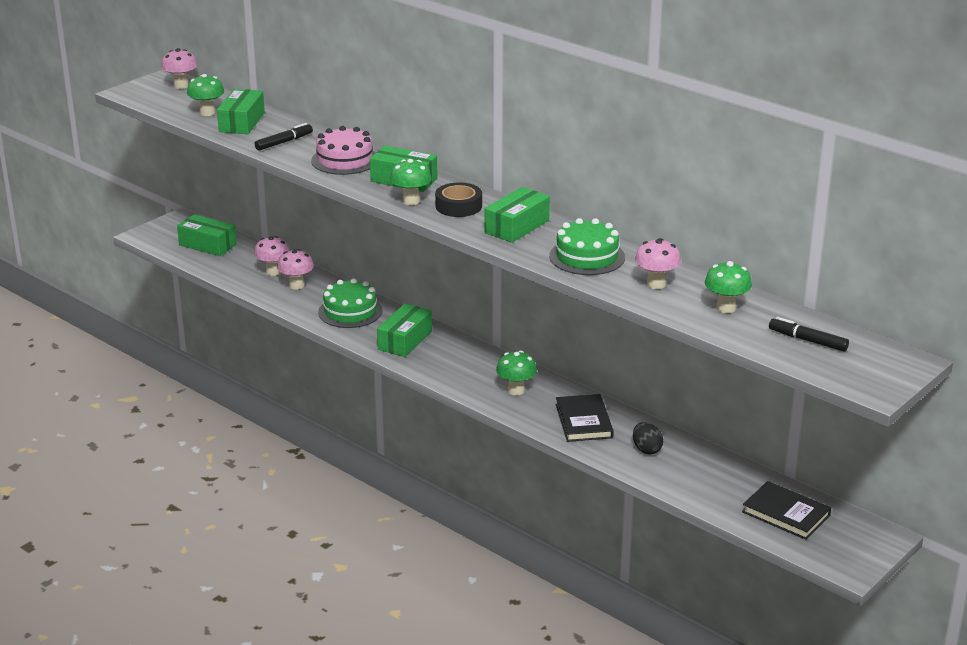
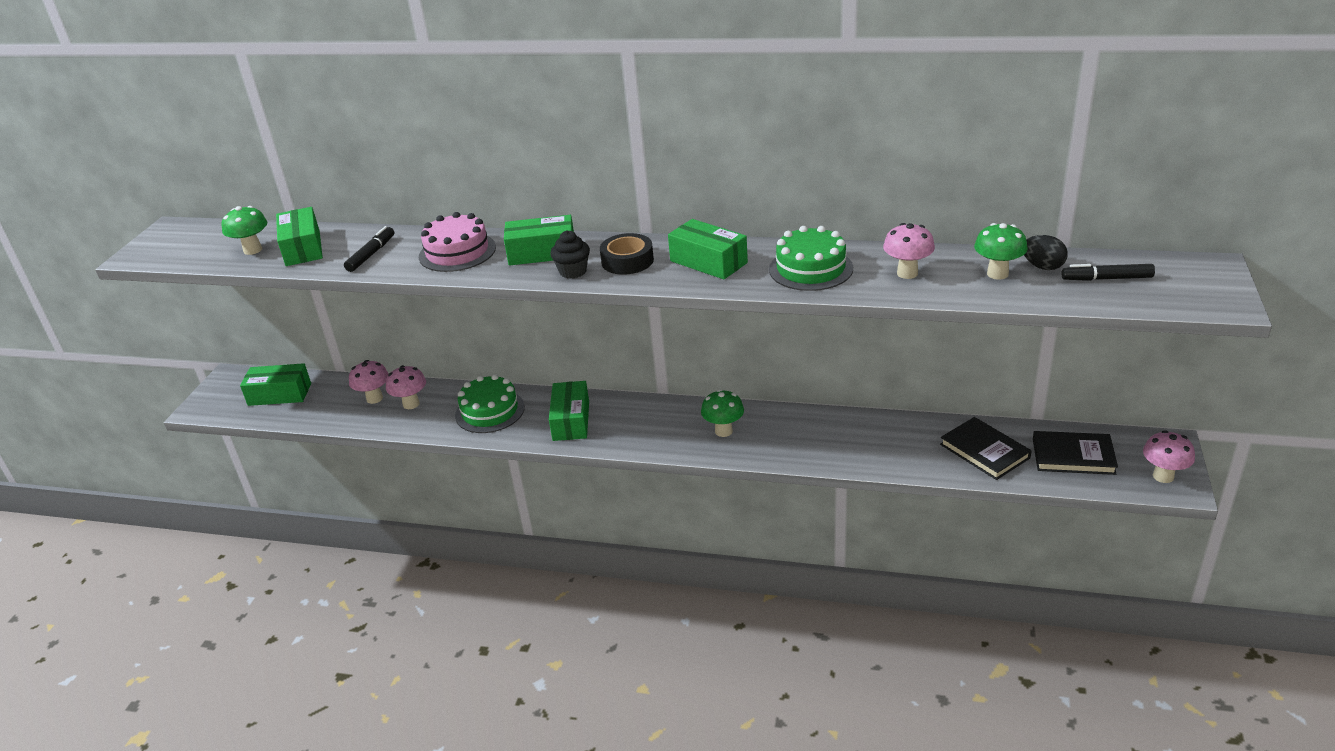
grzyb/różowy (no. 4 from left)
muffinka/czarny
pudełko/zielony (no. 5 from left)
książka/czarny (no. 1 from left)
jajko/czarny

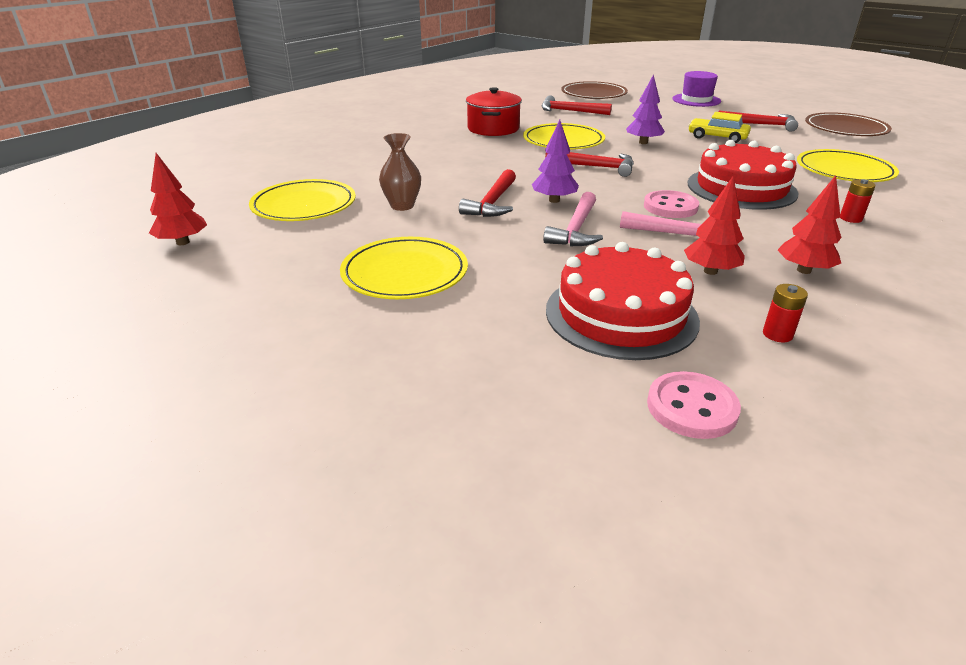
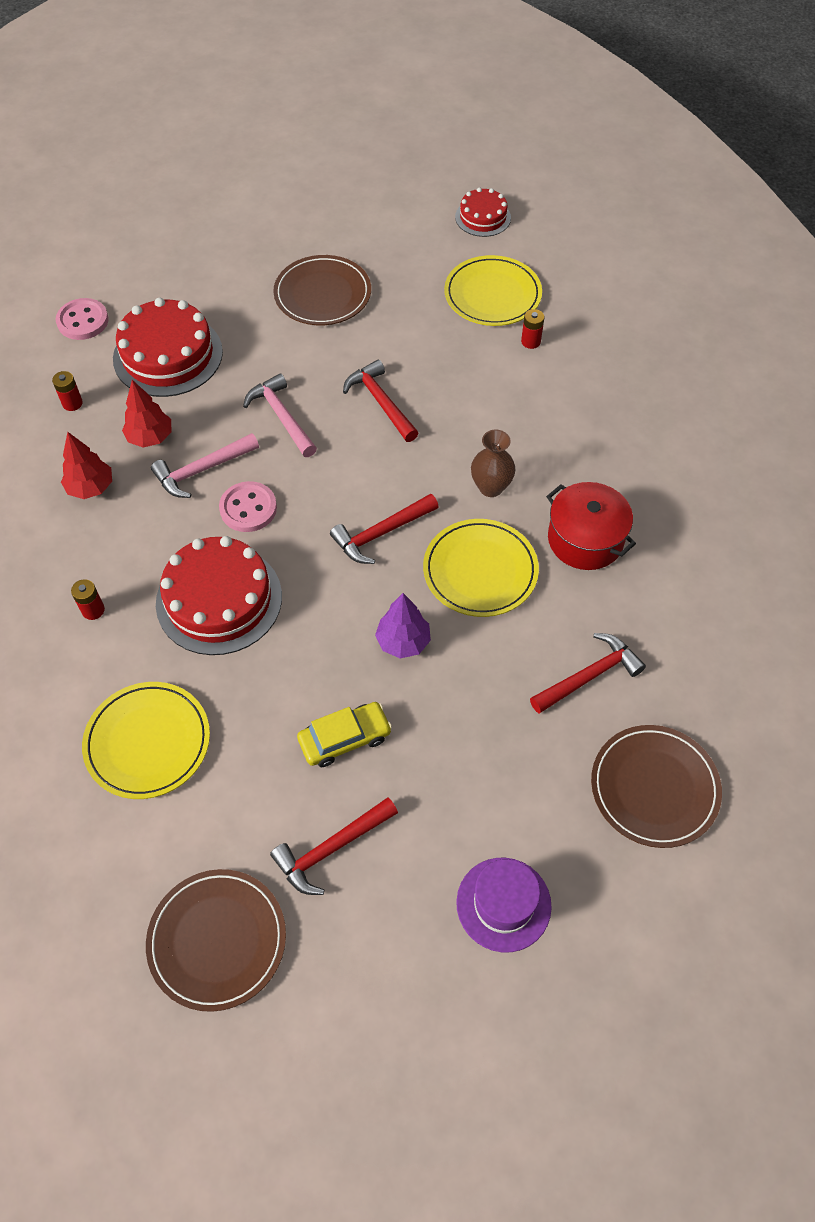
tort/czerwony (no. 3 from left)
talerz/brązowy (no. 2 from left)
wazon/brązowy
drzewko/fioletowy (no. 1 from left in the first image)
bateria/czerwony (no. 3 from left)

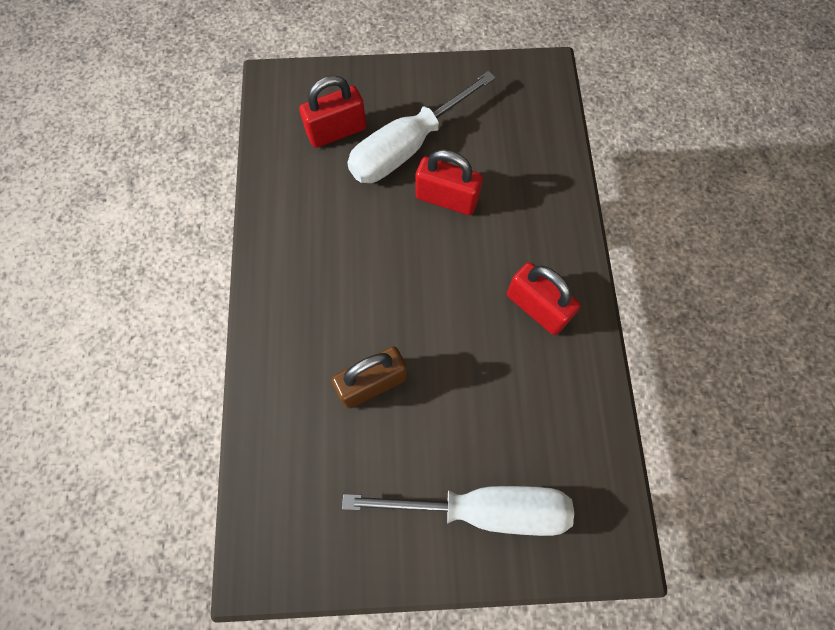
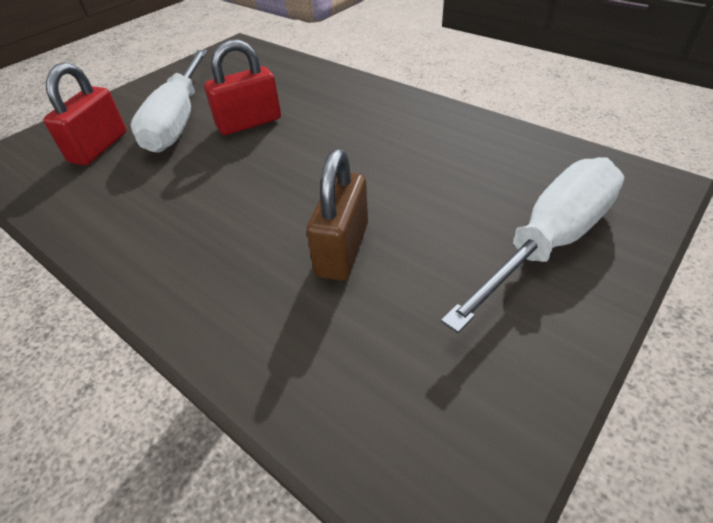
kłódka/czerwony (no. 3 from left in the first image)

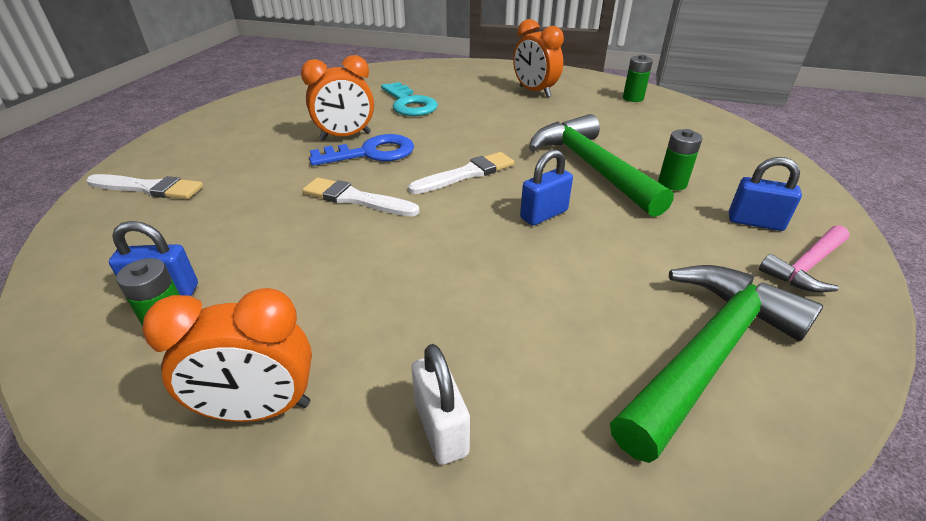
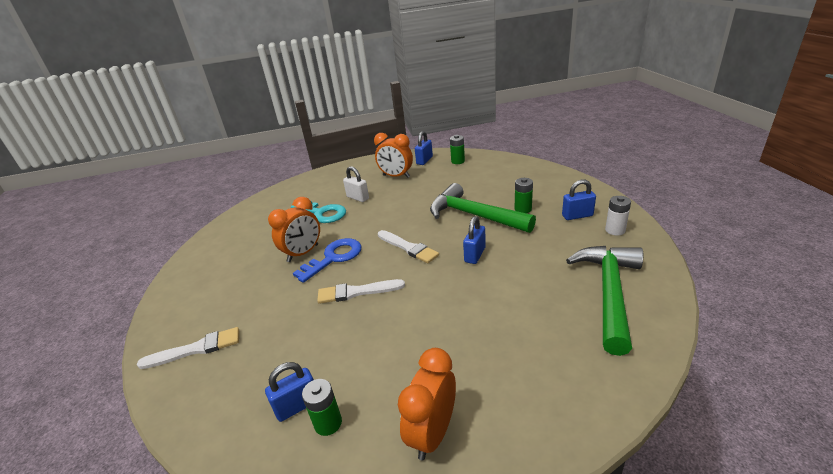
budzik/pomarańczowy (no. 3 from left)
pędzel/biały (no. 3 from left)
kłódka/biały
bateria/biały
kłódka/niebieski (no. 2 from left)

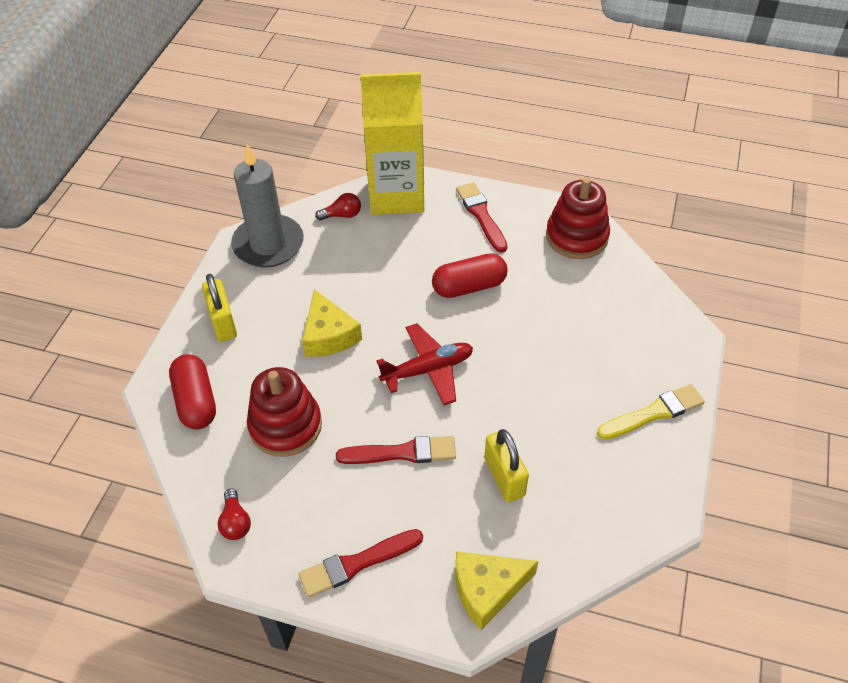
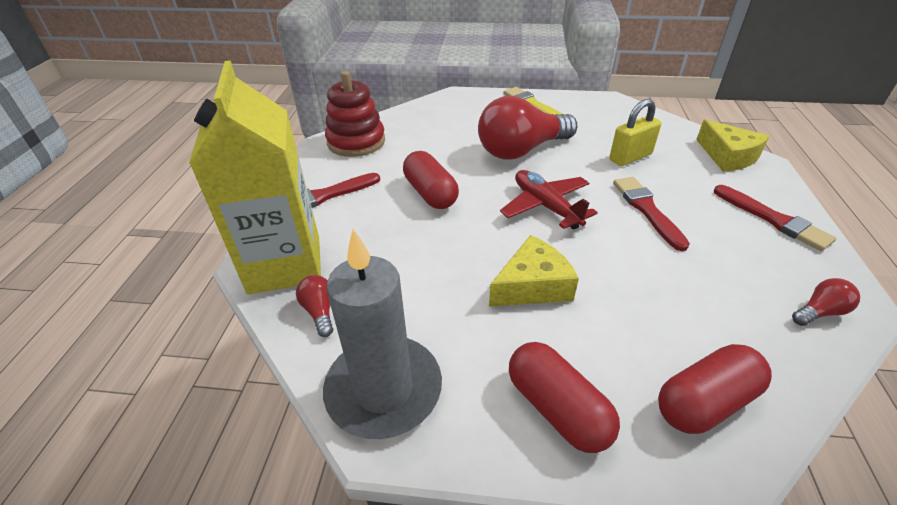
kapsułka/czerwony (no. 2 from left)
zabawka nakładanka/czerwony (no. 1 from left in the first image)
żarówka/czerwony (no. 2 from left)

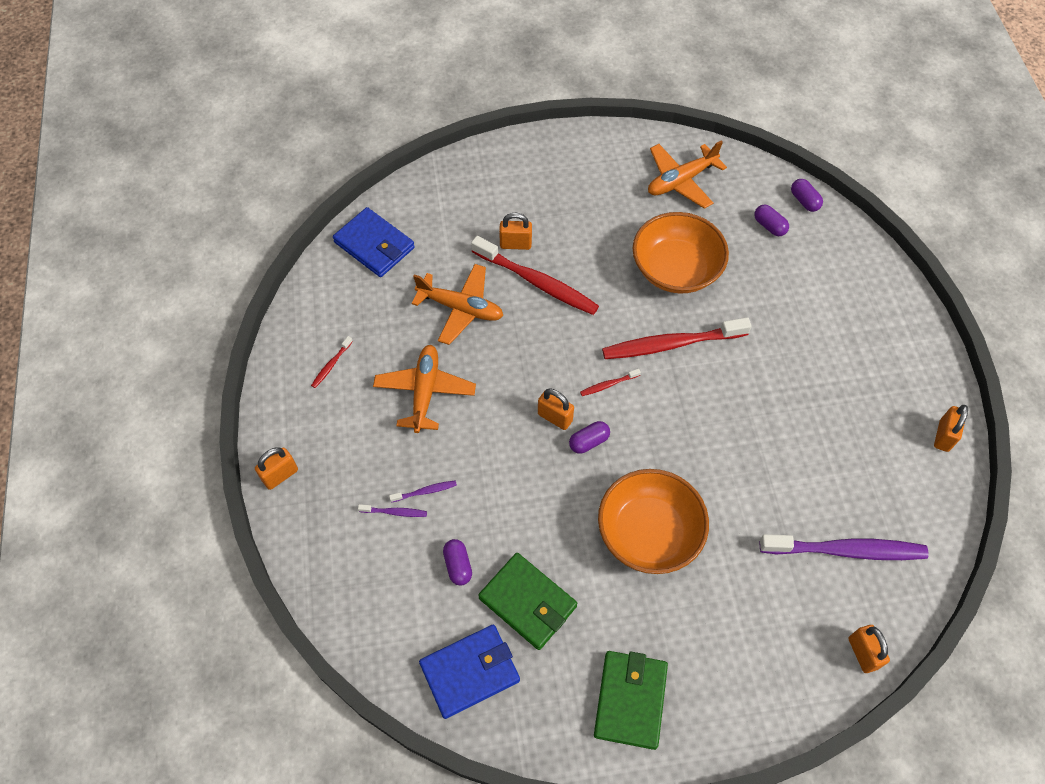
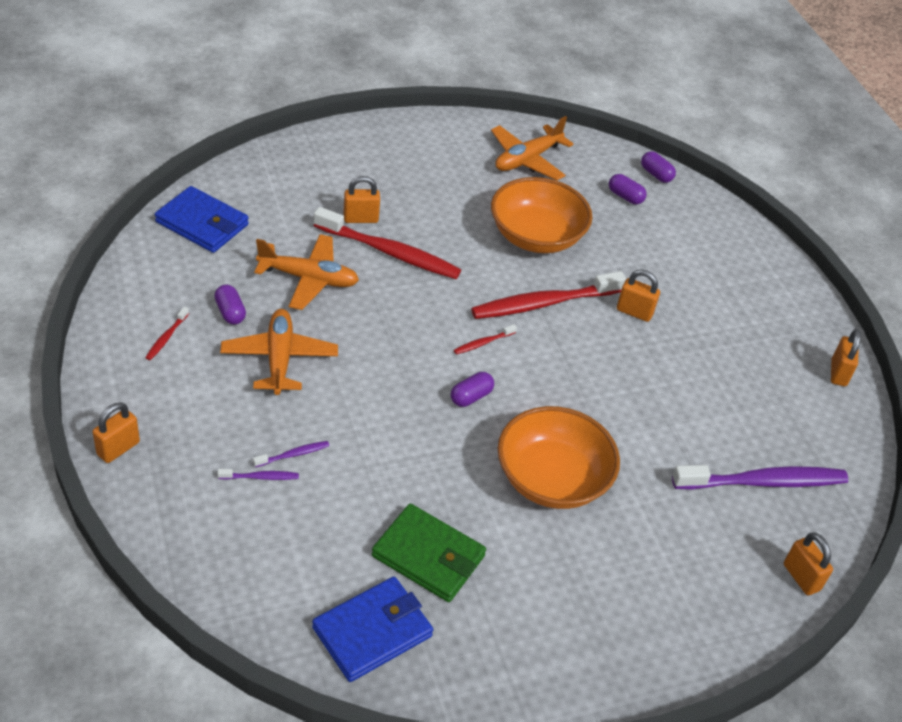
kapsułka/fioletowy (no. 1 from left)
kłódka/pomarańczowy (no. 3 from left)
portfel/zielony (no. 2 from left in the first image)

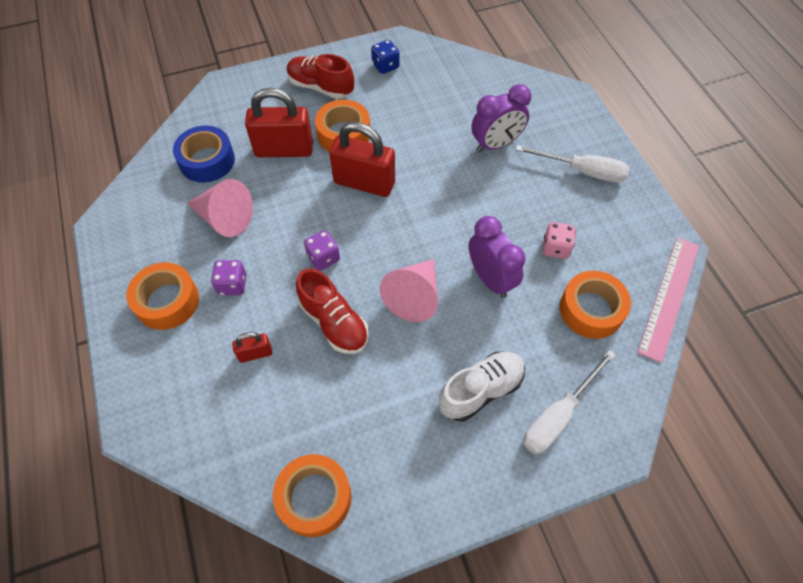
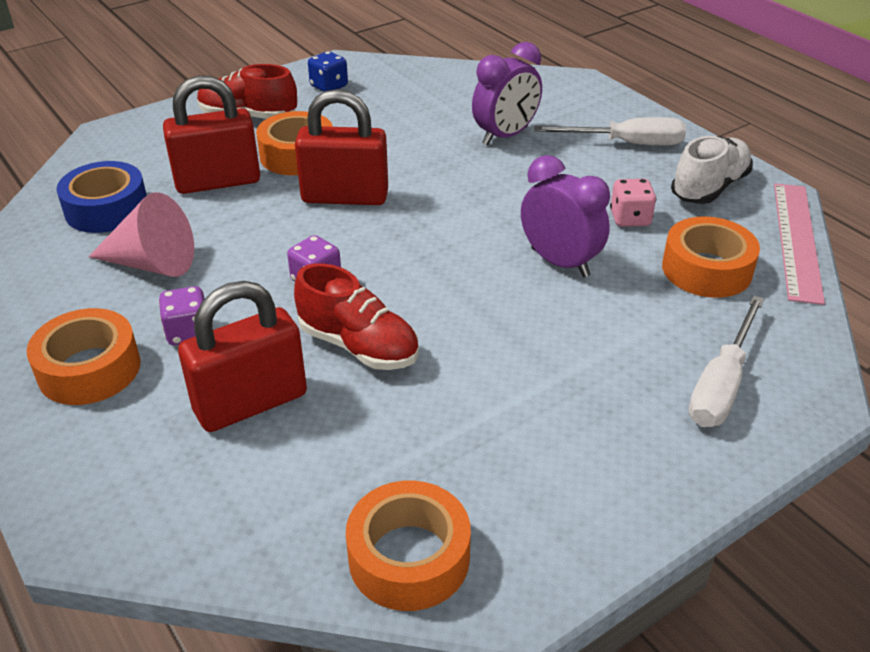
kłódka/czerwony (no. 2 from left)
stożek/różowy (no. 2 from left in the first image)
but/biały

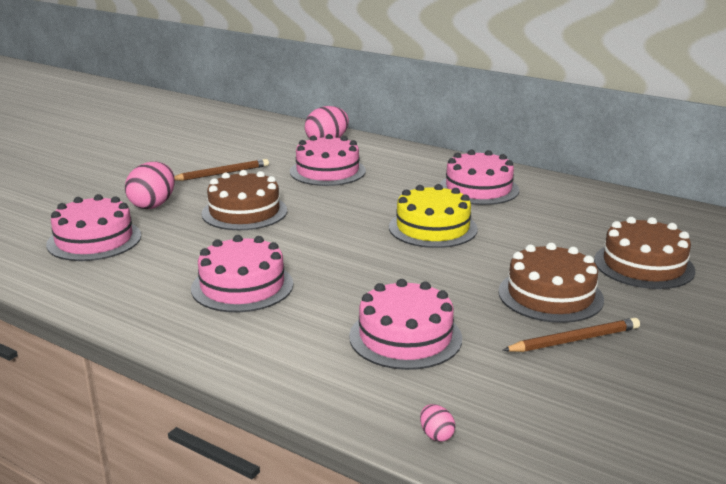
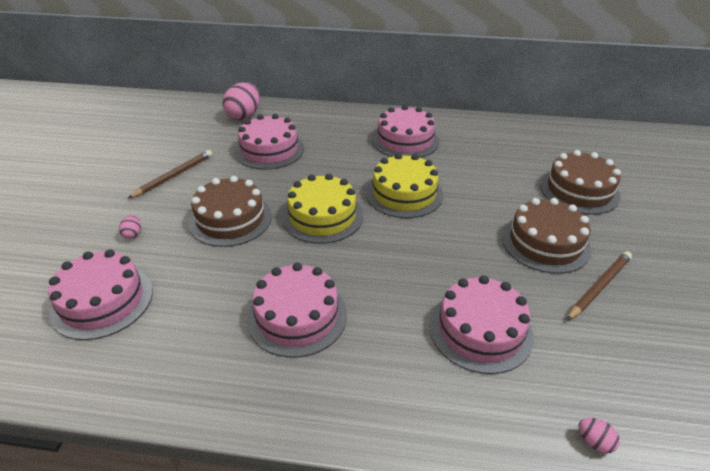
jajko/różowy (no. 1 from left)
tort/żółty (no. 1 from left)

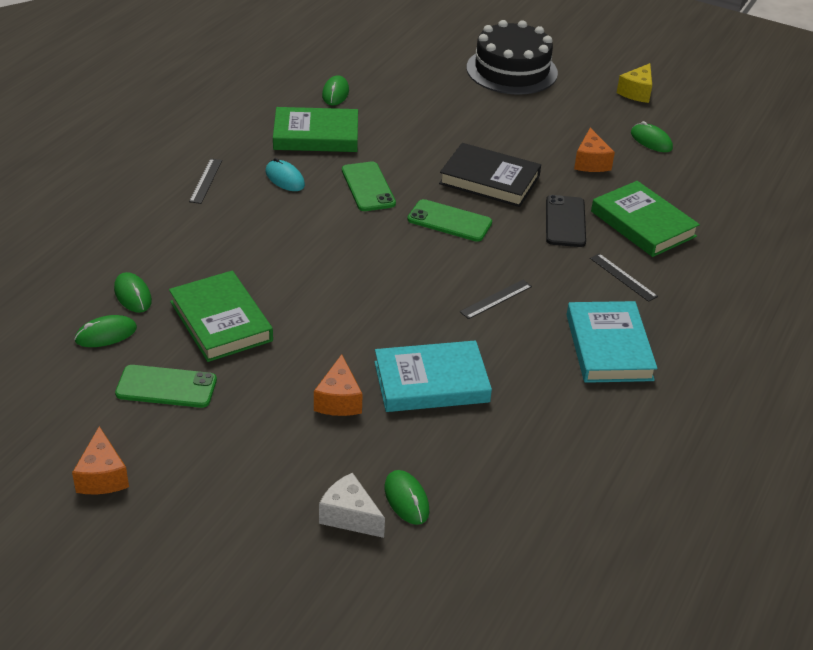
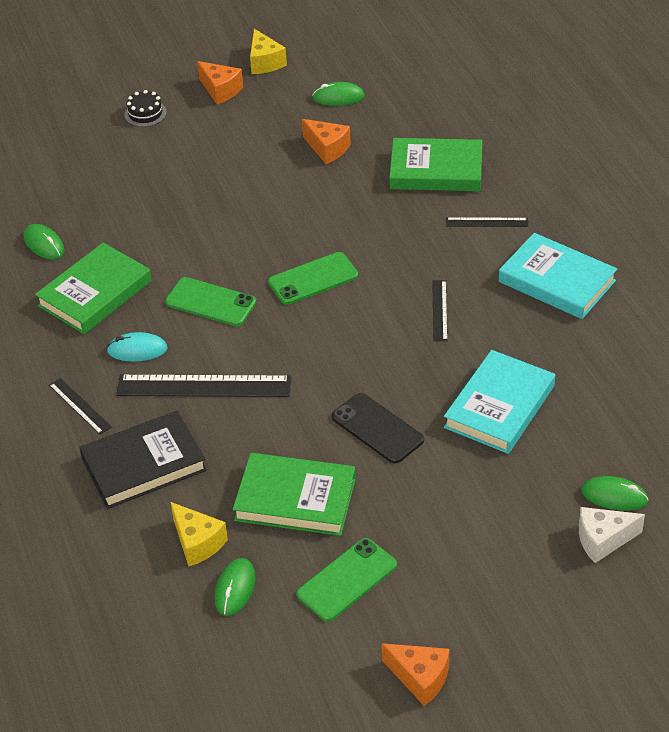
ser/żółty (no. 1 from left)
ser/pomarańczowy (no. 1 from left)
książka/czarny
tort/czarny
telefon/czarny
linijka/czarny (no. 2 from left)

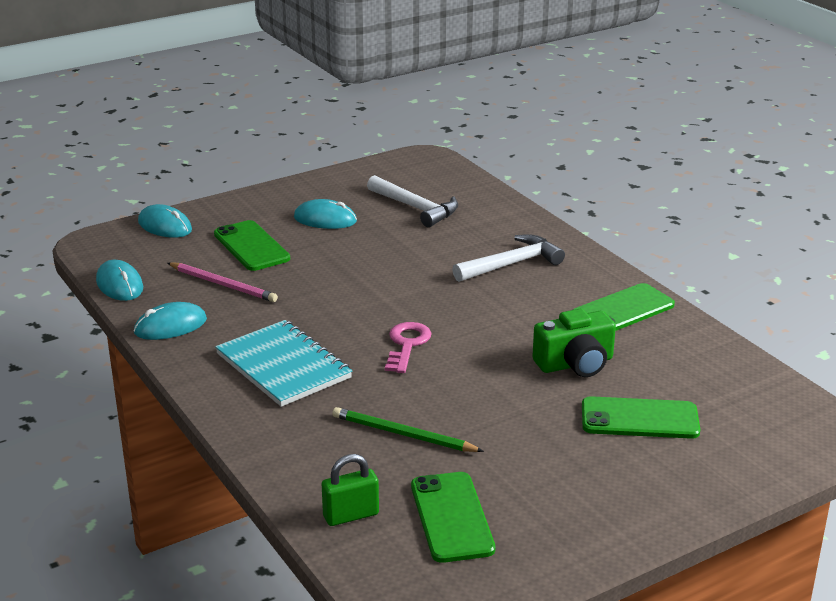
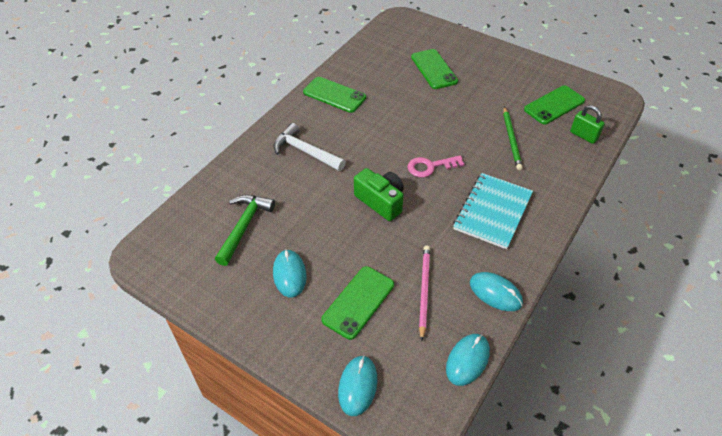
młotek/zielony
aparat fotograficzny/zielony

